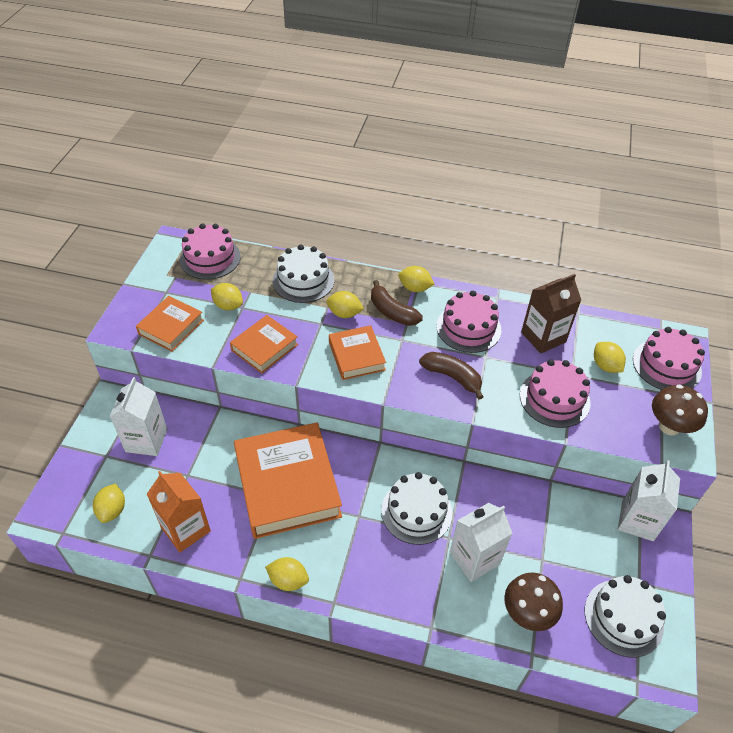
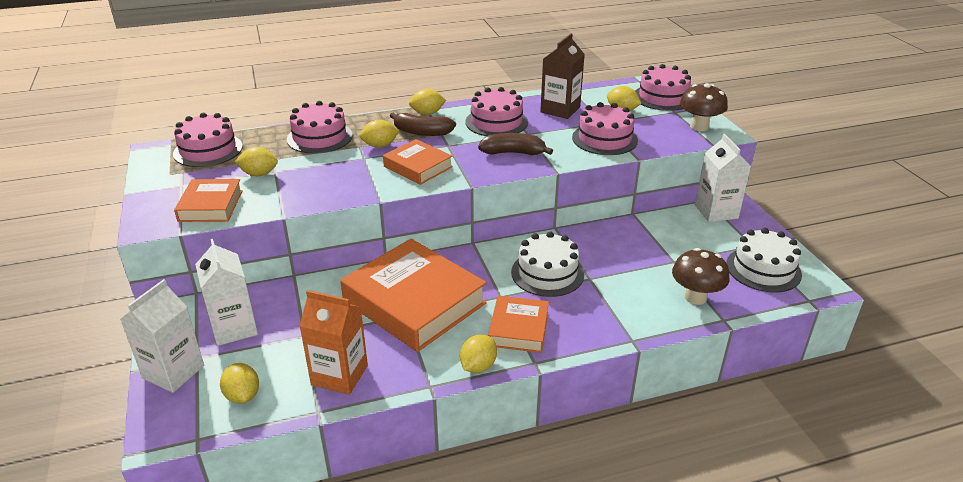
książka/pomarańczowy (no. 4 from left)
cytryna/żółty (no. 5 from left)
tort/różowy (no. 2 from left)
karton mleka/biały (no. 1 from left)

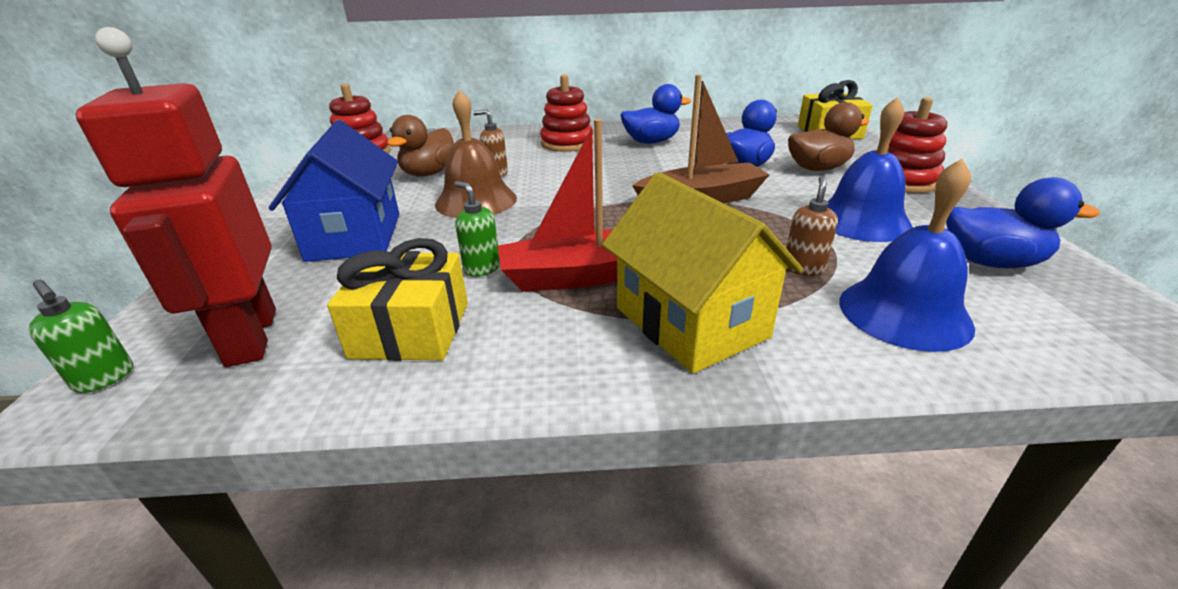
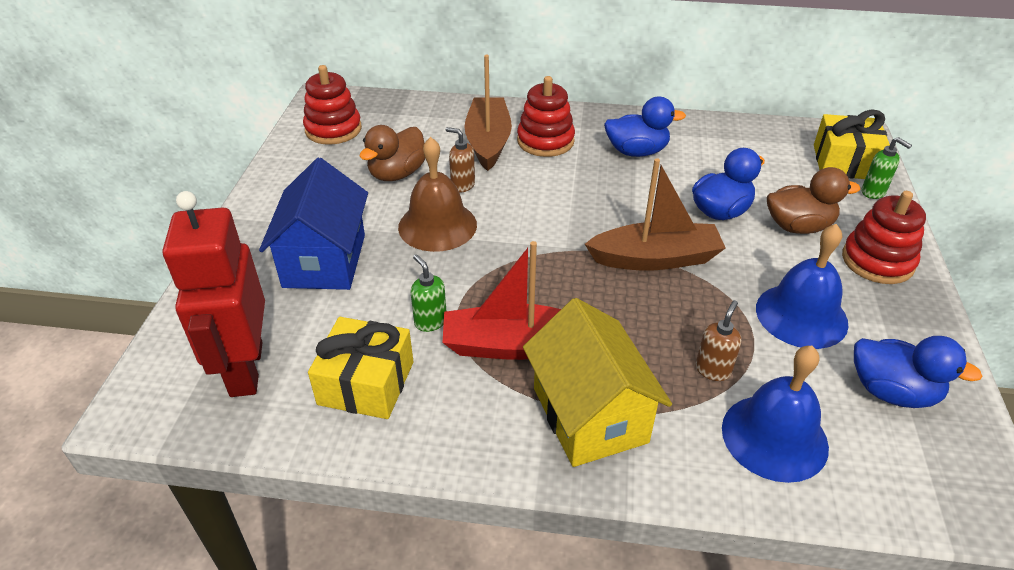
dozownik mydła/zielony (no. 2 from left)
łódka/brązowy (no. 1 from left)

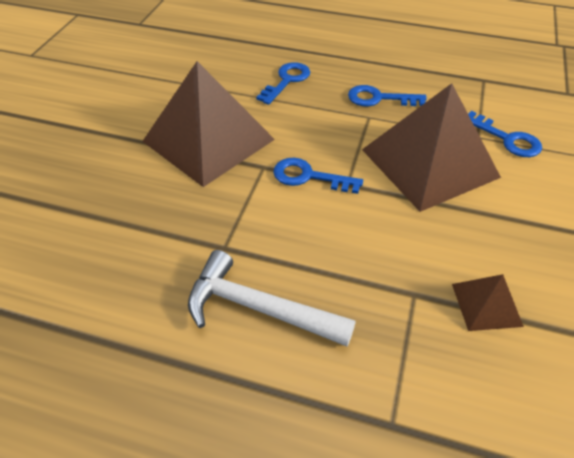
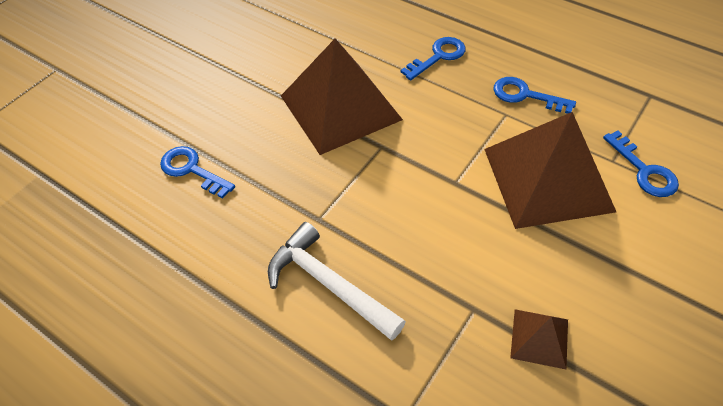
klucz/niebieski (no. 1 from left)

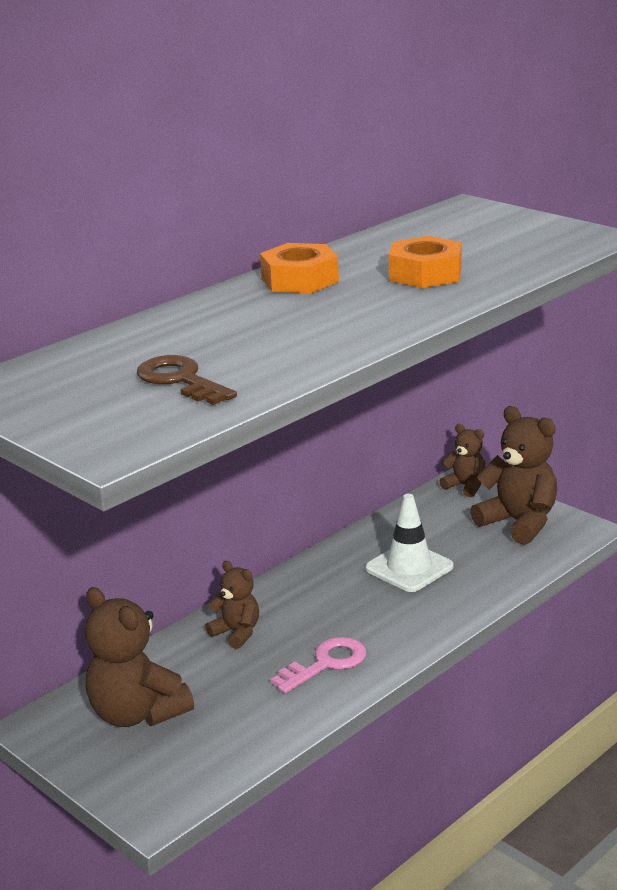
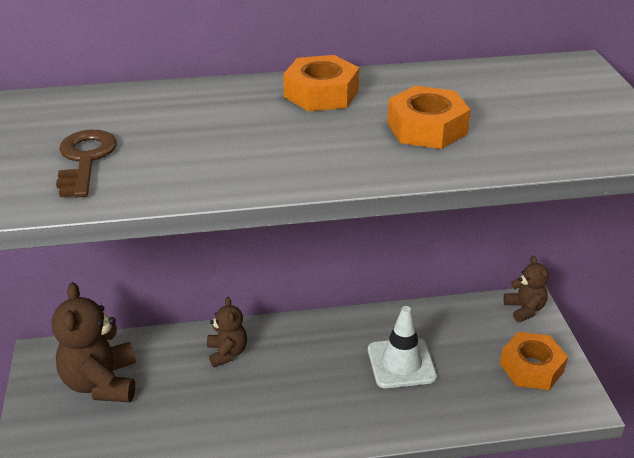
klucz/różowy
nakrętka/pomarańczowy (no. 3 from left)

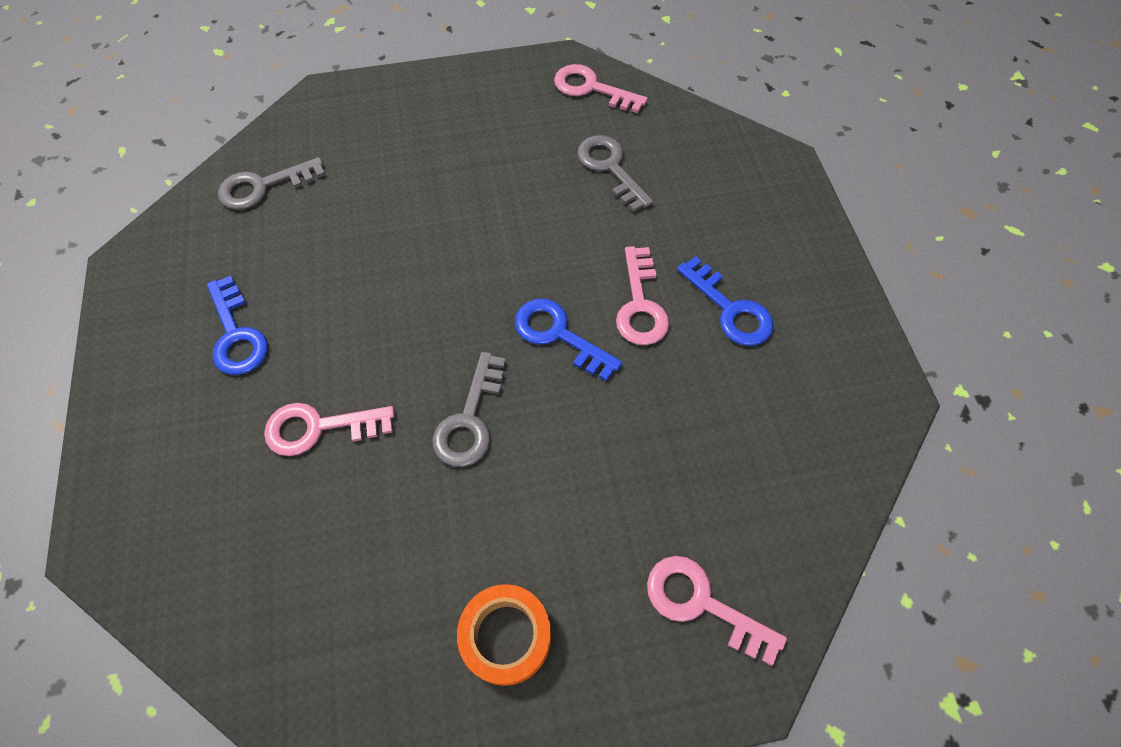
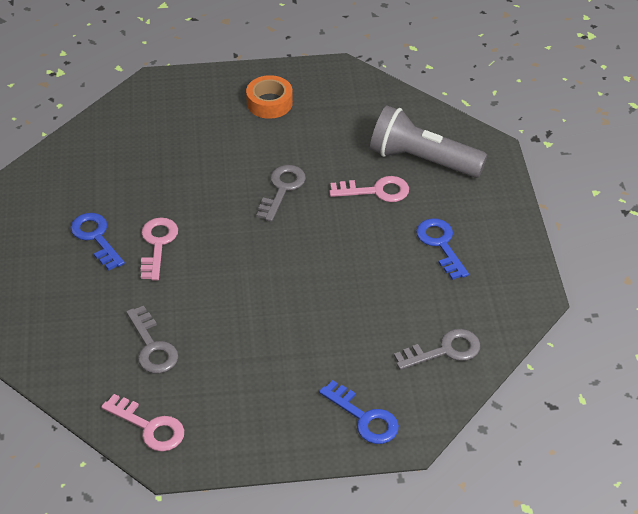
klucz/niebieski (no. 2 from left)
klucz/różowy (no. 4 from left in the first image)
latarka/szary

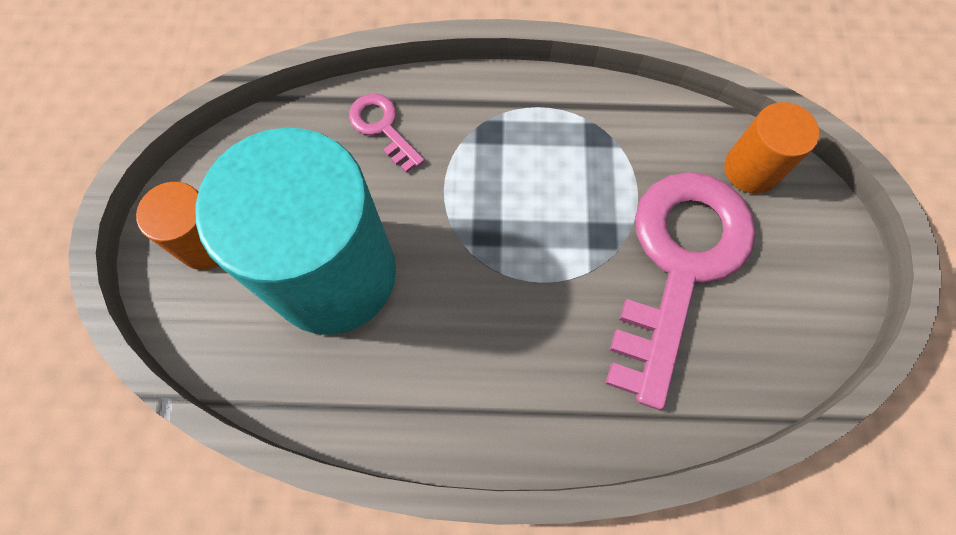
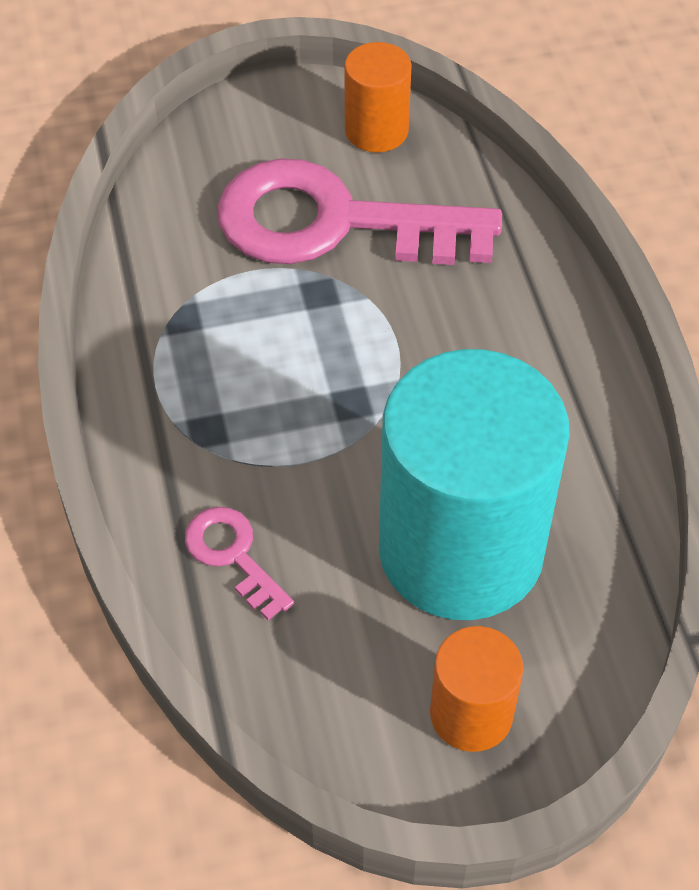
klucz/różowy (no. 1 from left)
walec/pomarańczowy (no. 1 from left)

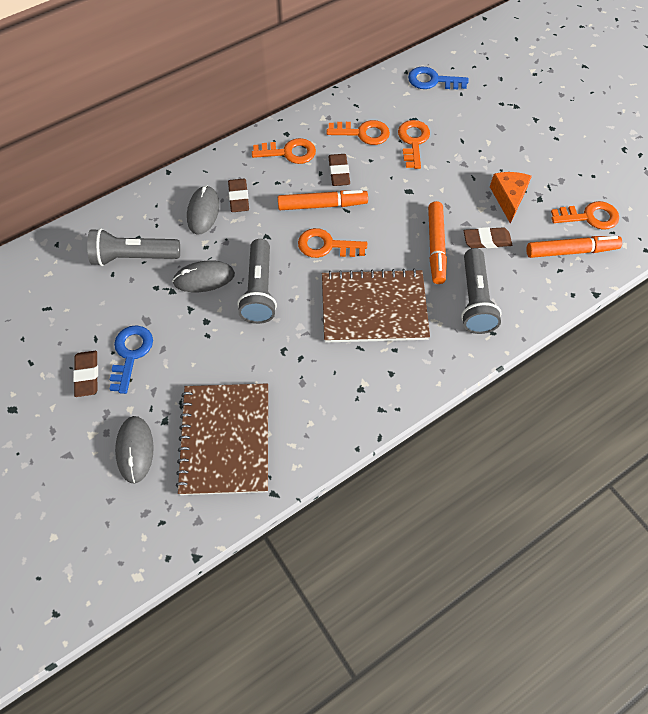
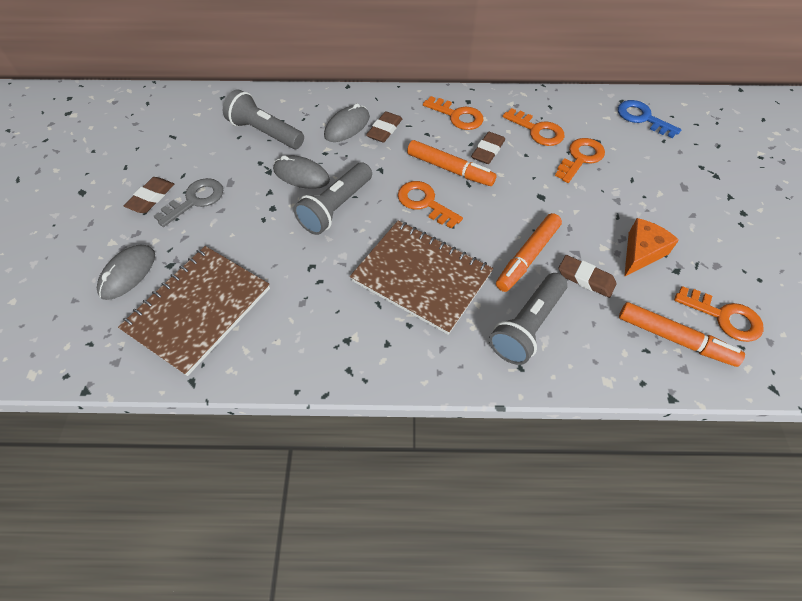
klucz/szary

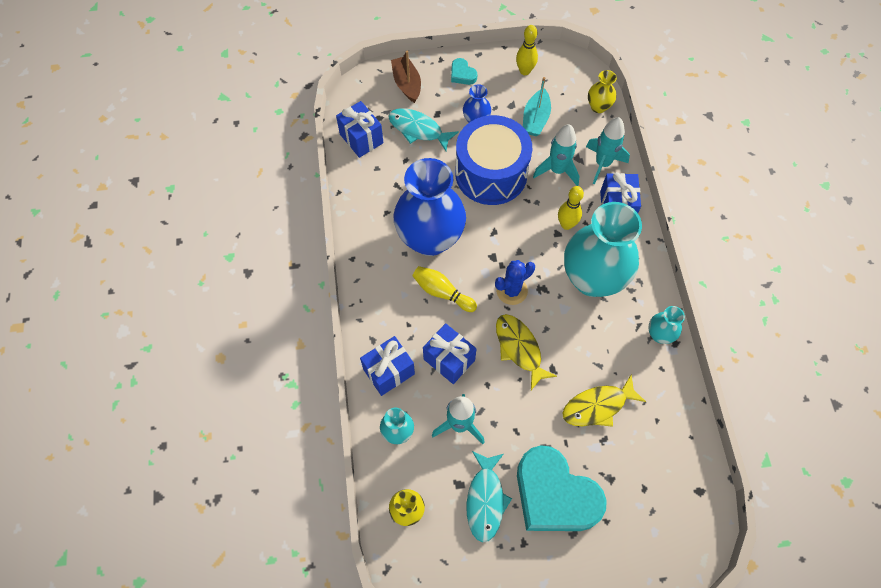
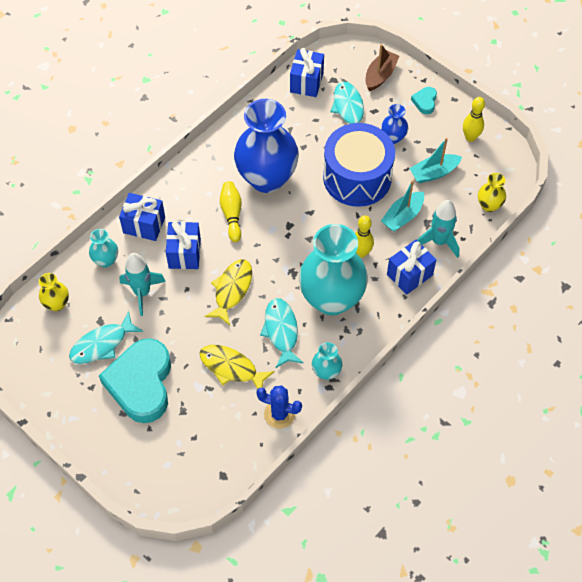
kaktus/niebieski
łódka/turkusowy (no. 1 from left)
ryba/turkusowy (no. 2 from left)

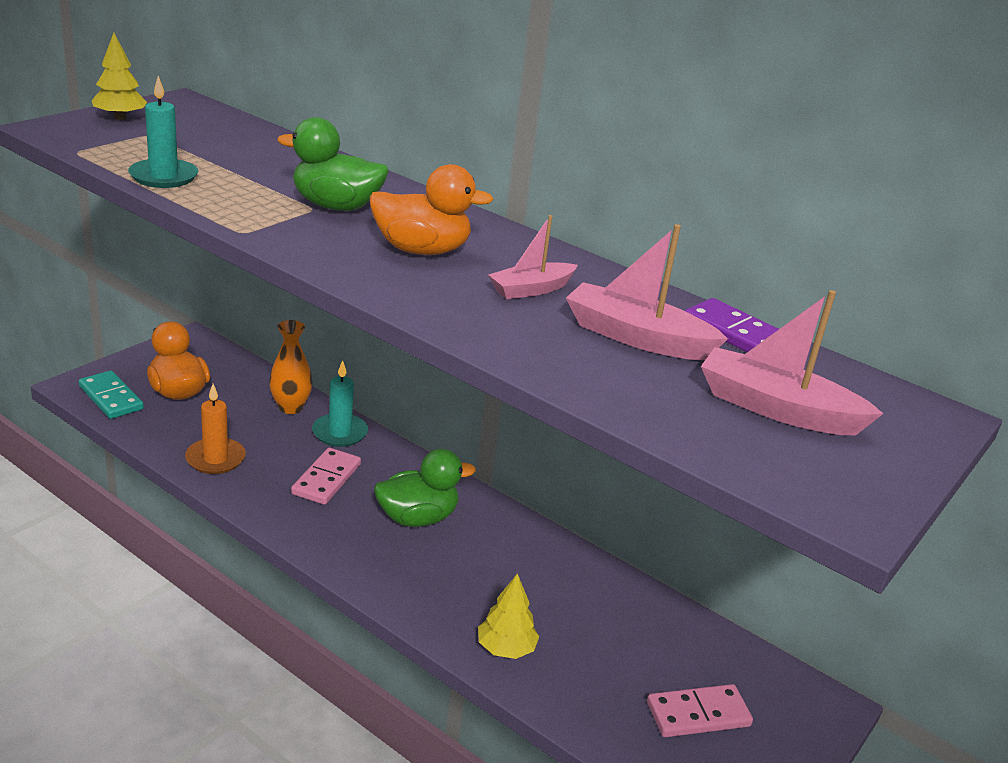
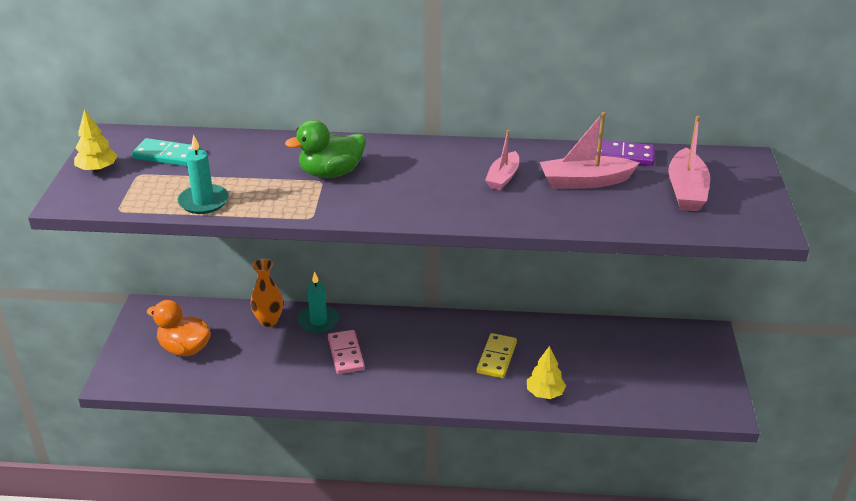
kostka domina/turkusowy
świeca/pomarańczowy
kaczka/pomarańczowy (no. 2 from left in the first image)
kaczka/zielony (no. 2 from left in the first image)
kostka domina/różowy (no. 2 from left in the first image)
łódka/różowy (no. 3 from left)
kostka domina/żółty

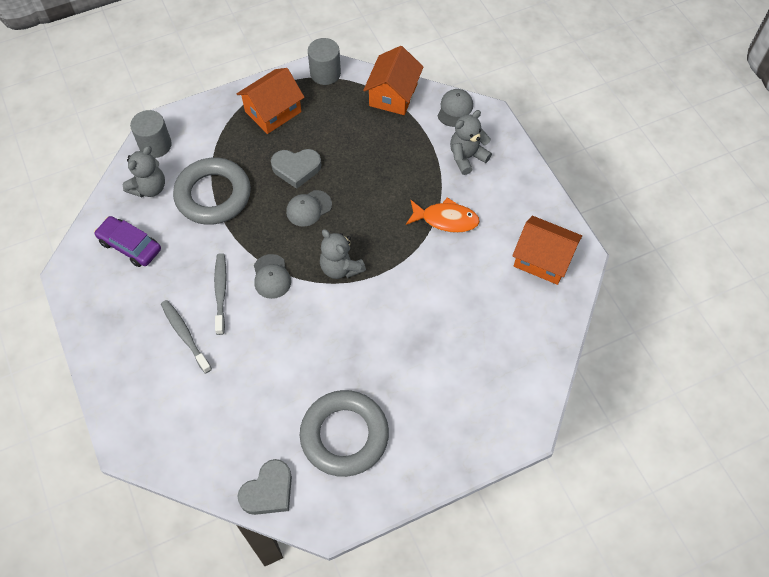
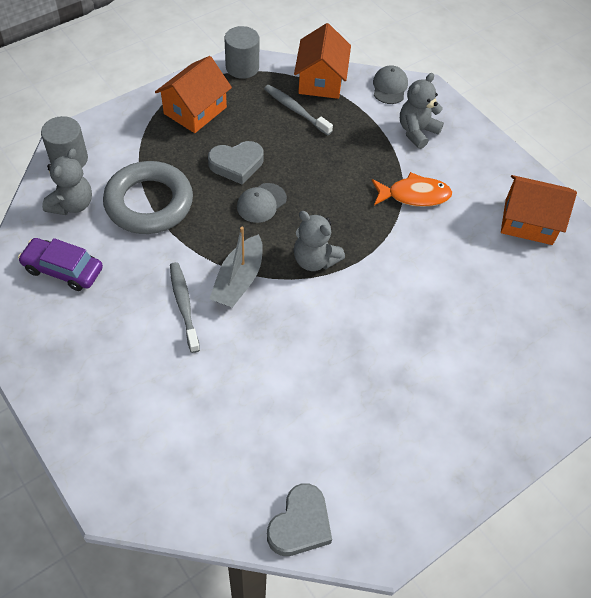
szczoteczka do zębów/szary (no. 2 from left)
łódka/szary
pierścień/szary (no. 2 from left in the first image)

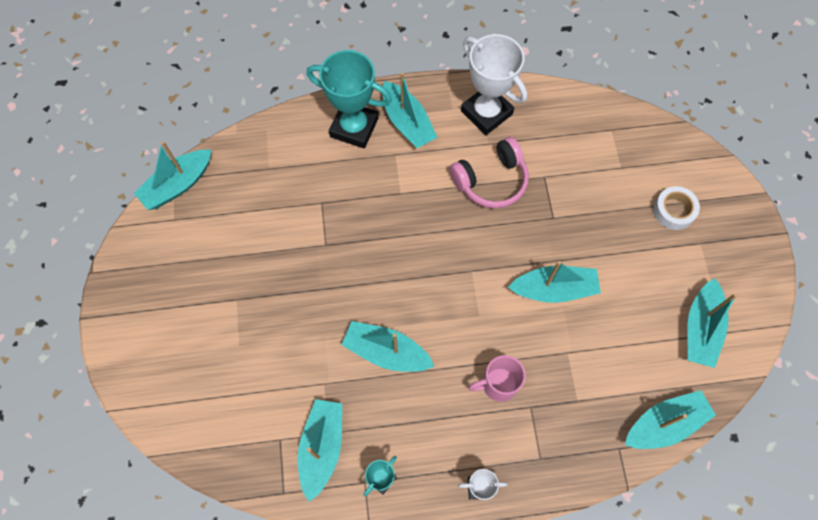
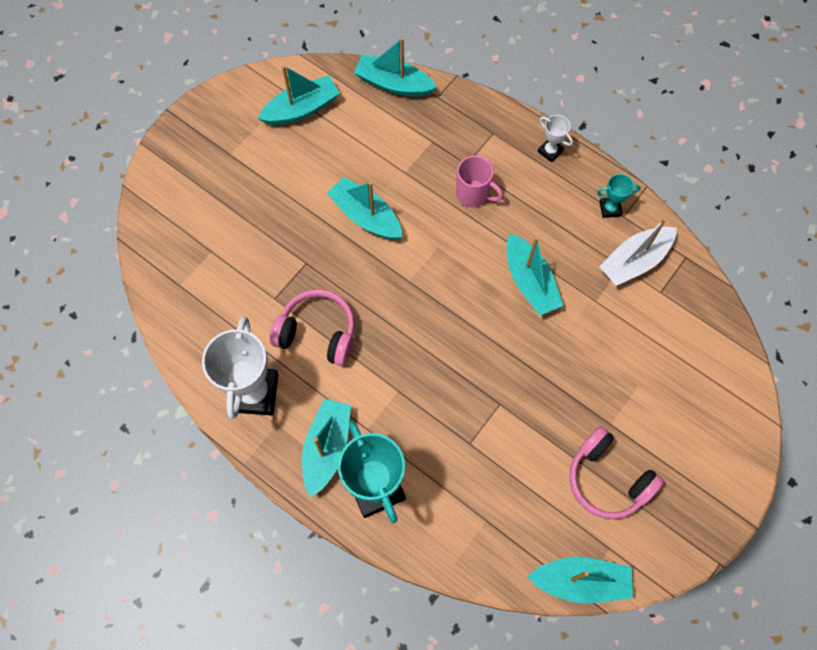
łódka/biały
taśma klejąca/biały
słuchawki/różowy (no. 2 from left)

